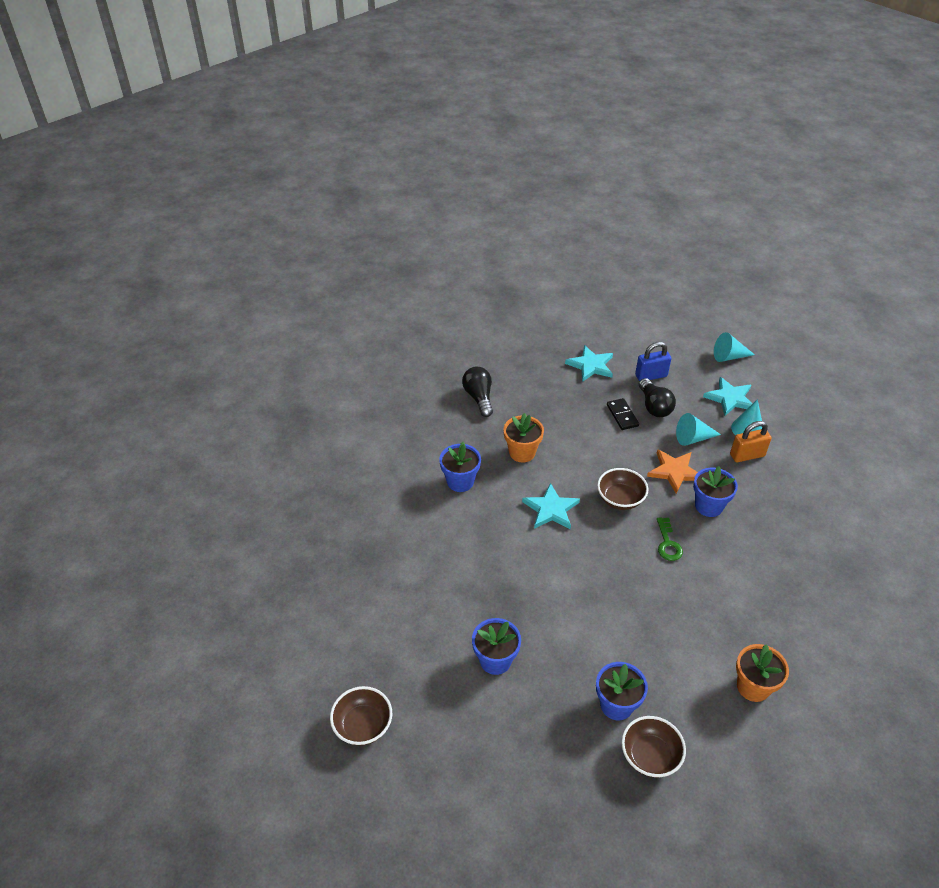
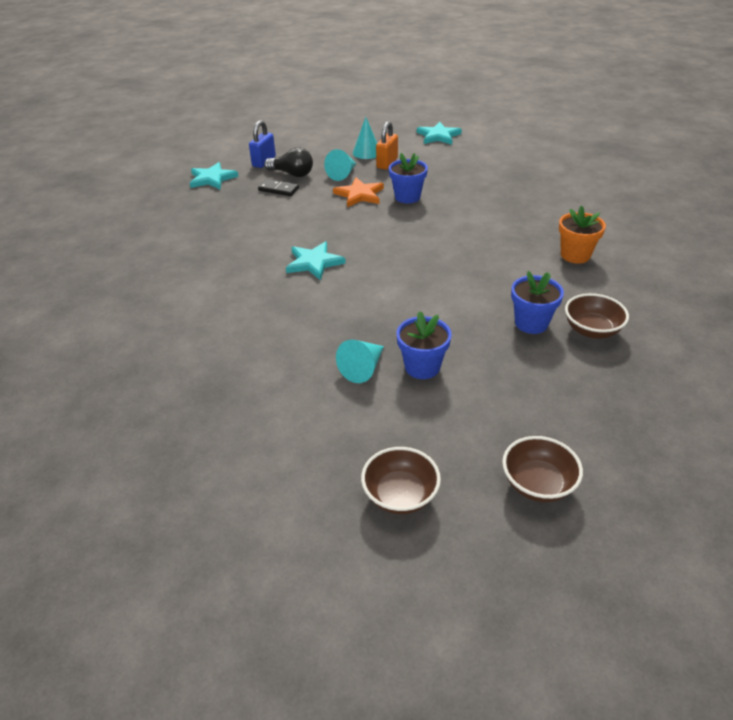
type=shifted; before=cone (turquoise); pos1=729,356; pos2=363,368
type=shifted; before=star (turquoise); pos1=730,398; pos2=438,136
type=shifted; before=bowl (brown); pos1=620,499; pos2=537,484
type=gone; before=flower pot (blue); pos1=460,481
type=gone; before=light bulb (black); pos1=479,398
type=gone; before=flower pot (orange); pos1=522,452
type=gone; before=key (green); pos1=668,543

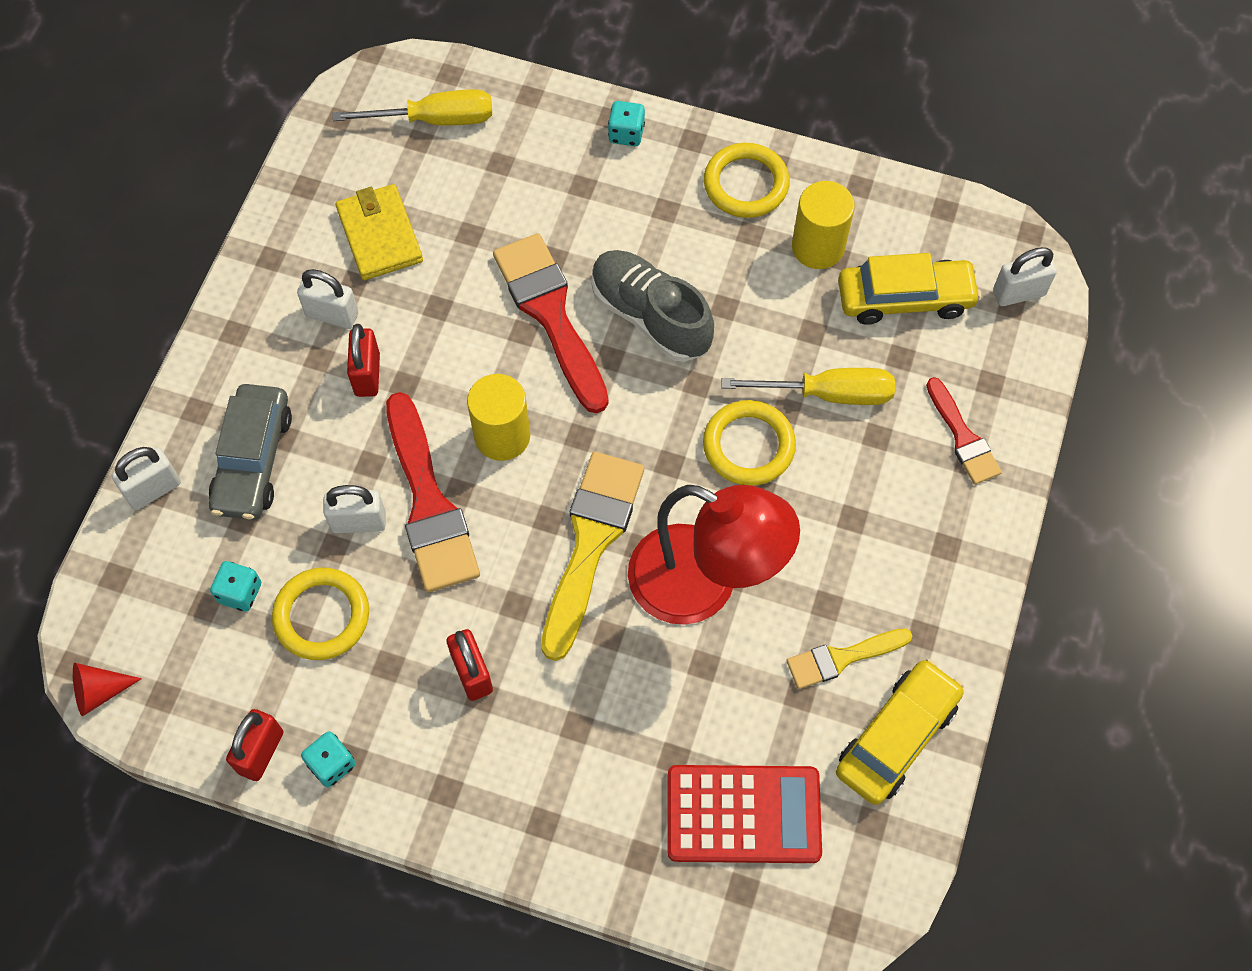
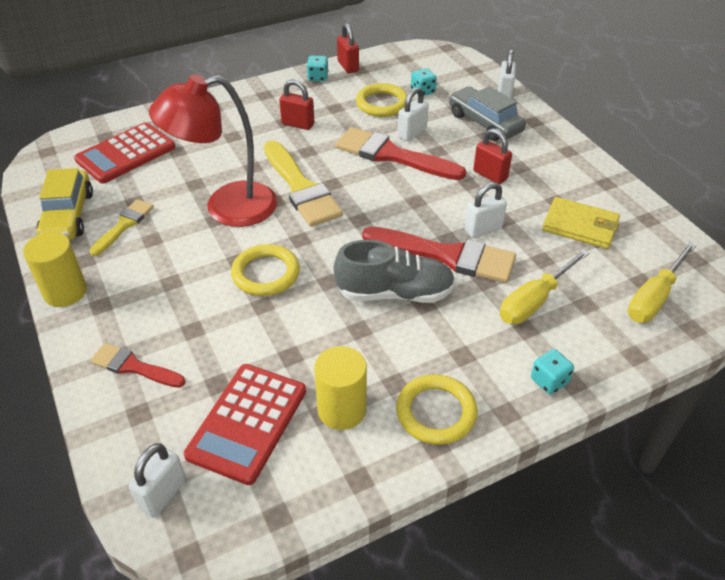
type=shifted; before=cylinder (yellow); pos1=502,436; pos2=65,292
type=swapped; before=car (yellow); after=calculator (red); pos1=905,298; pos2=247,422
type=shifted; before=padlock (white); pos1=332,314; pos2=483,229
type=shifted; before=screwdriver (yellow); pos1=828,394; pos2=534,301
type=gone; before=cone (red); pos1=99,692

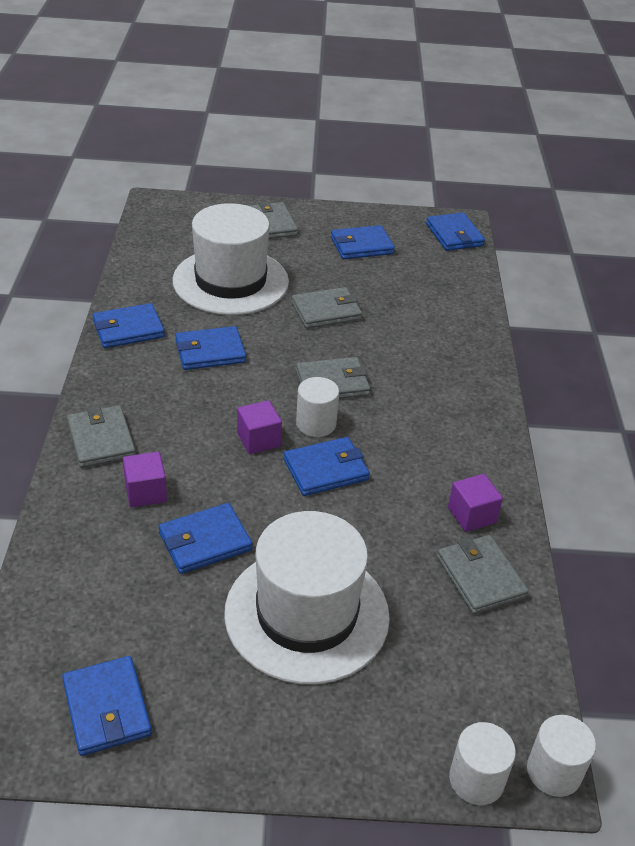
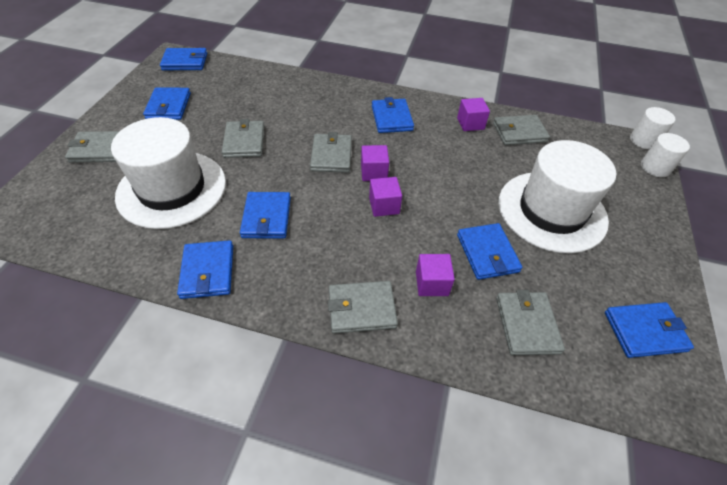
type=swapped; before=cylinder (white); after=cube (purple); pos1=316,424; pos2=374,172
type=shifted; before=wallet (blue); pos1=325,470; pos2=392,118
type=new; after=wallet (grey); pos2=527,325

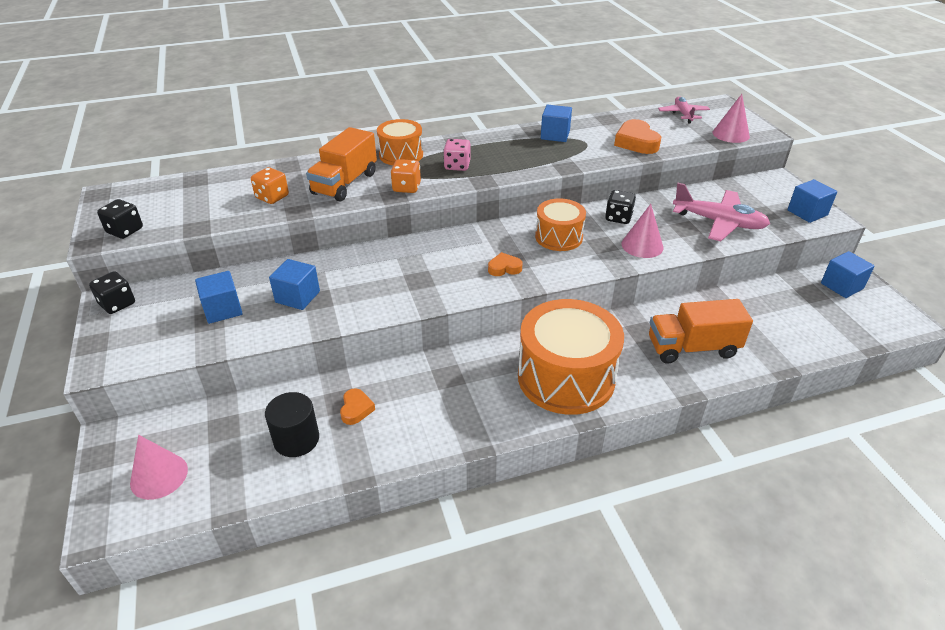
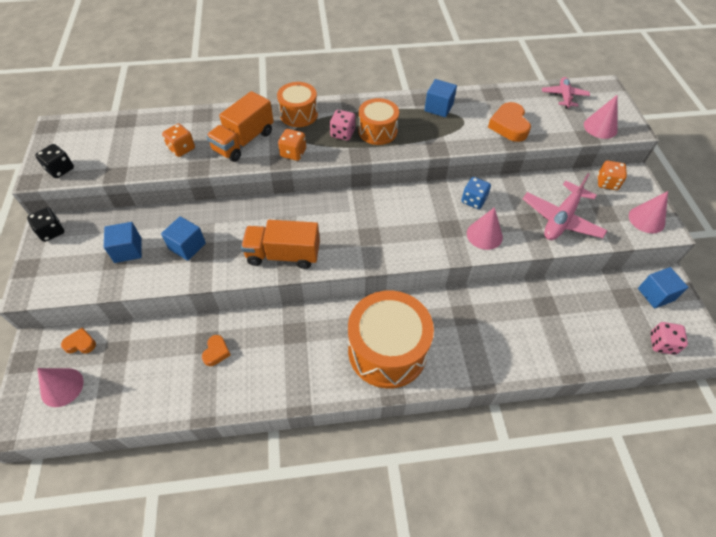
type=shifted; before=heart (orange); pos1=504,268; pos2=80,343
type=shifted; before=truck (orange); pos1=692,348; pos2=283,255
type=shifted; before=drum (orange); pos1=558,237; pos2=377,131
type=repainted; before=dice (black); after=dice (blue); pos1=618,218; pos2=473,200
type=rotated; before=plane (pink); pos1=719,222; pos2=561,219; turn=90
type=new; after=dice (orange); pos2=607,183
type=swapped; before=cube (blue); after=cone (pink); pos1=807,213; pos2=646,219
type=new; after=dice (pink); pos2=662,344
type=gone; before=cylinder (black); pos1=296,439

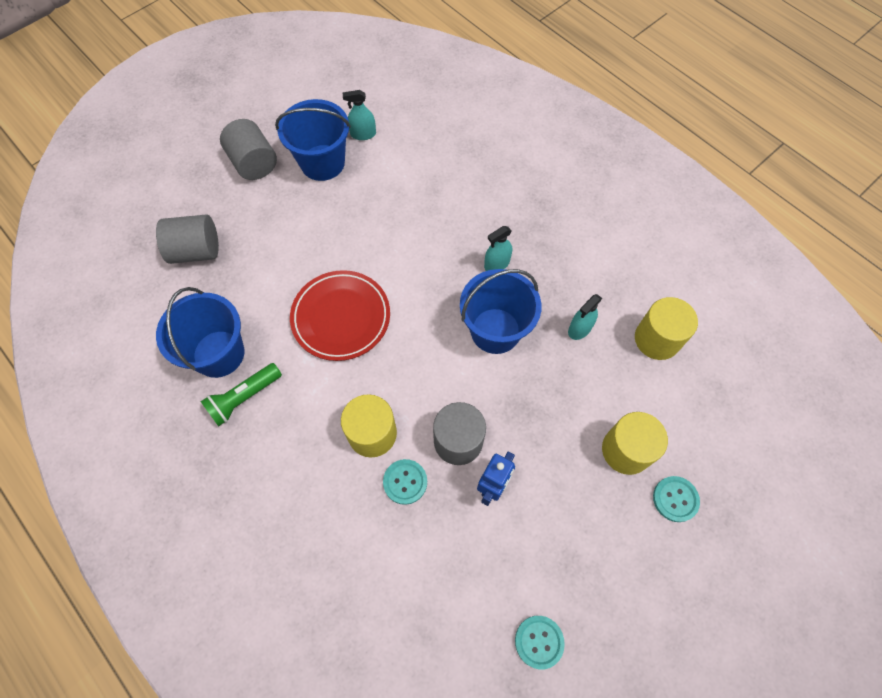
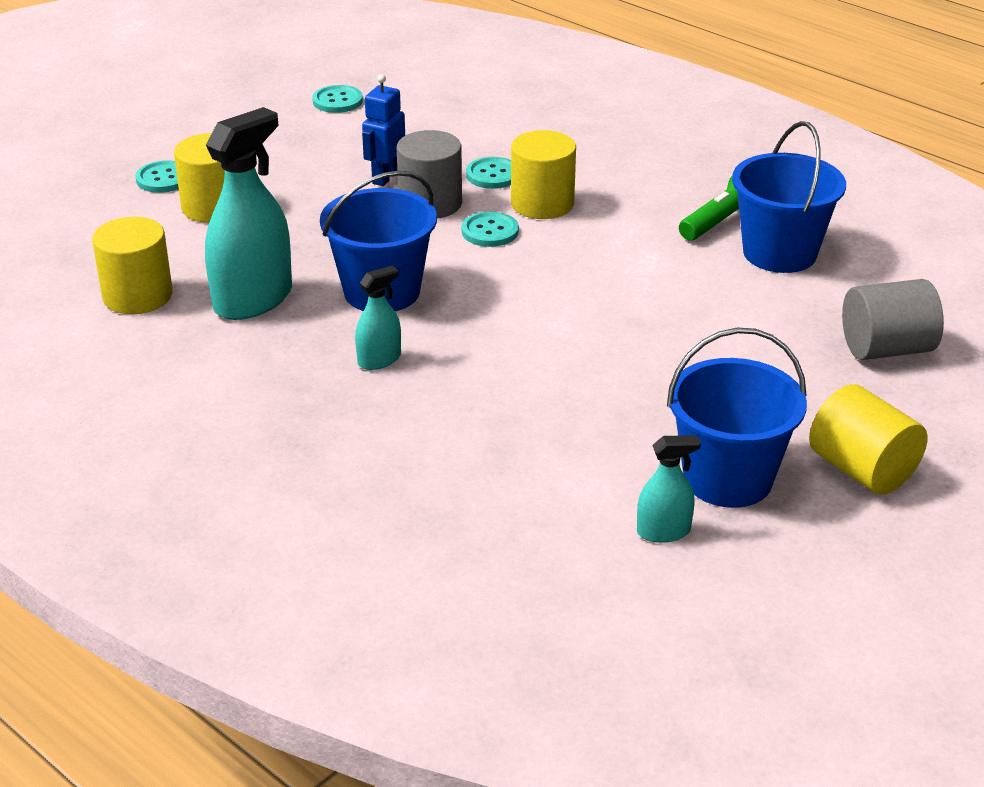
type=scaled; before=spray bottle (turquoise); pos1=579,329; pos2=253,300; scale=2.03
type=new; after=button (turquoise); pos2=490,231
type=repainted; before=cylinder (grey); after=cylinder (yellow); pos1=254,163; pos2=862,470
type=gone; before=plate (red); pos1=341,317

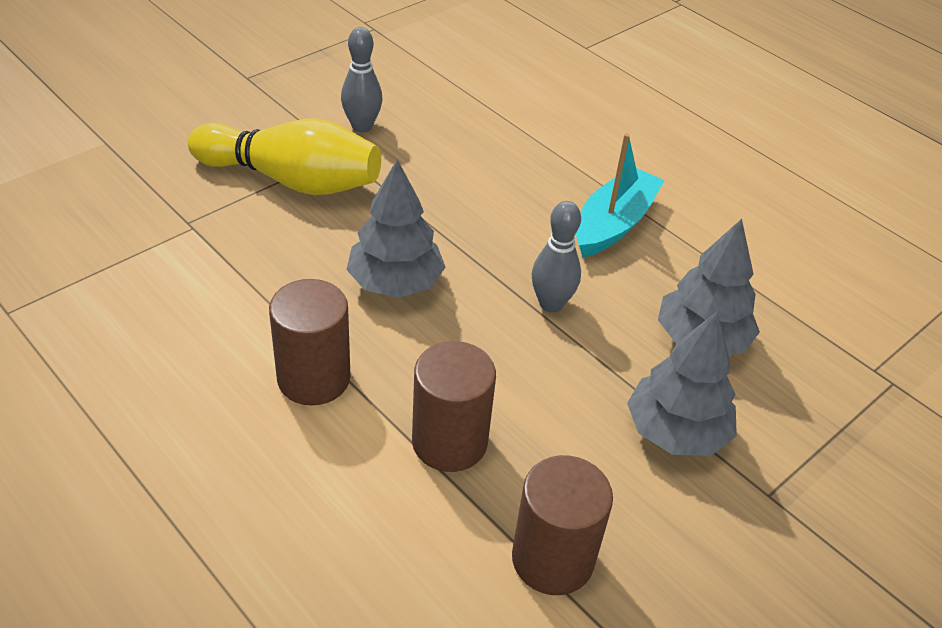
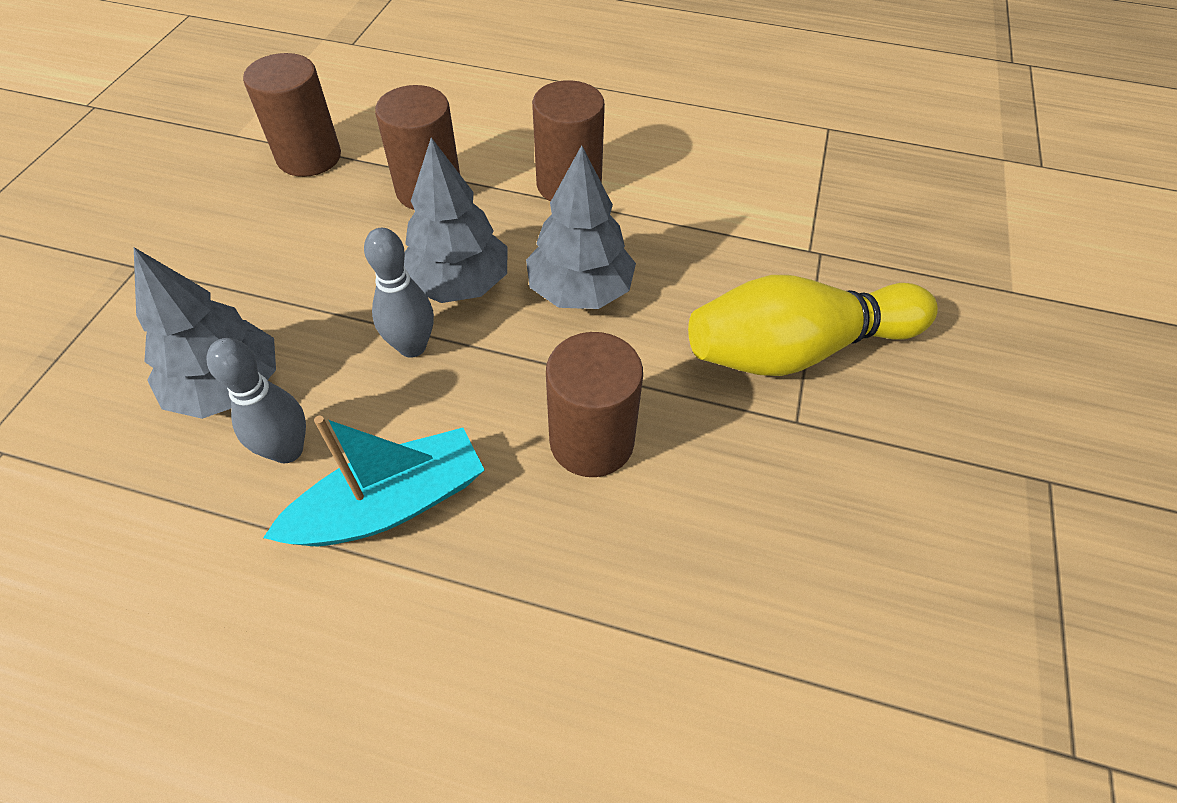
type=shifted; before=bowling pin (grey); pos1=362,126; pos2=287,450
type=rotated; before=boat (turquoise); pos1=614,224; pos2=390,504; turn=-120
type=shifted; before=tree (grey); pos1=676,432; pos2=458,283
type=new; after=cylinder (brown); pos2=591,441

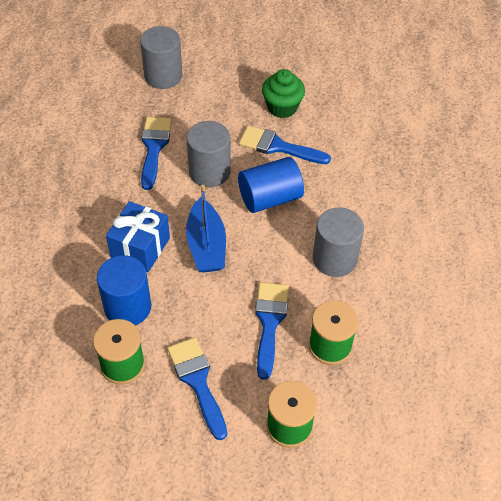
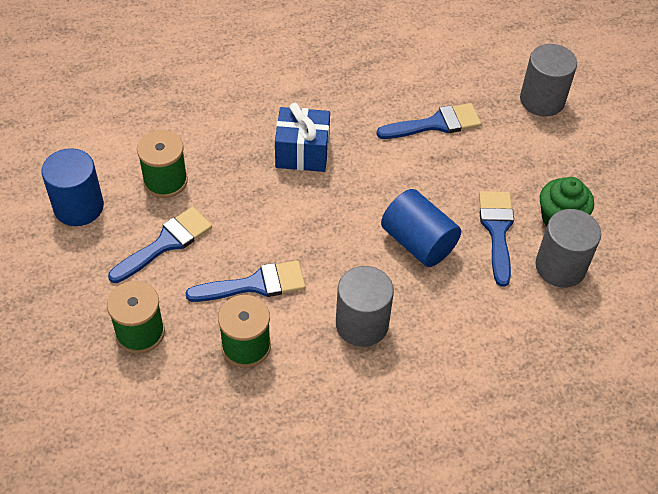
type=shifted; before=cylinder (blue); pos1=128,307; pos2=78,207
type=shifted; before=cylinder (grey); pos1=209,171; pos2=560,266
type=gone; before=boat (blue); pos1=206,245

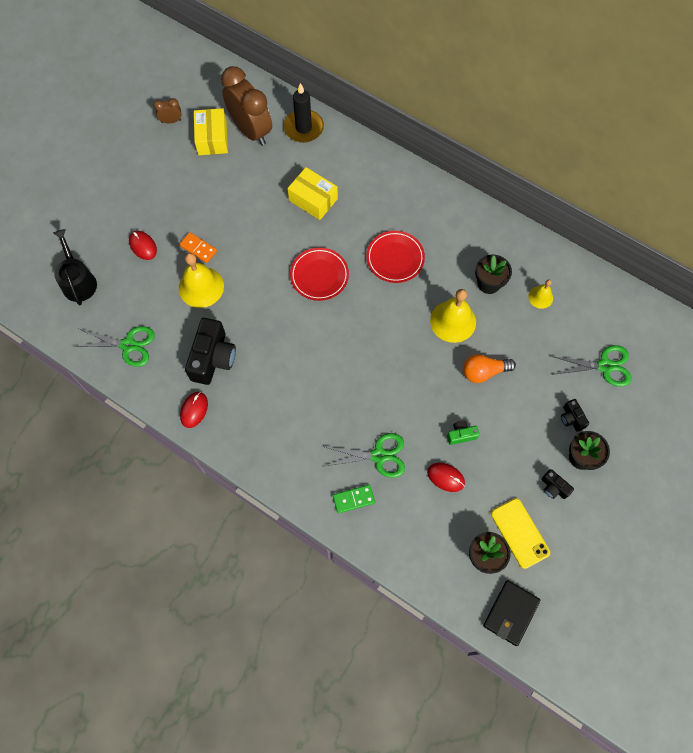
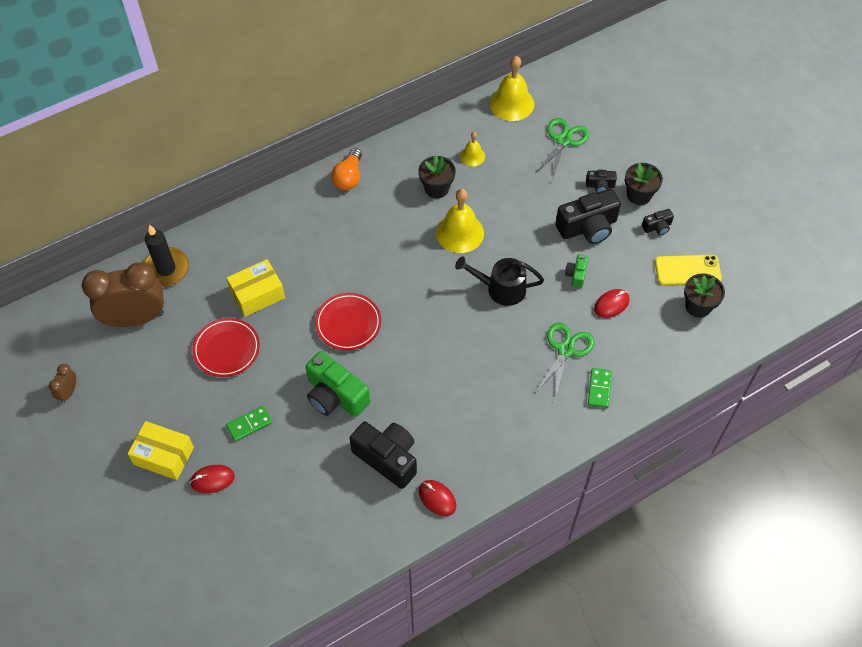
type=shifted; before=box (yellow); pos1=212,138; pos2=164,456
type=shifted; before=plate (red); pos1=395,258; pos2=227,349
type=repainted; before=domino (orange); after=domino (green); pos1=198,248; pos2=249,424
type=new; after=camera (green); pos2=335,396
type=shifted; before=light bulb (orange); pos1=484,372; pos2=349,177
type=shifted; before=watering can (black); pos1=78,281; pos2=501,288
type=shifted; before=bell (yellow); pos1=201,287; pos2=511,103
type=new; after=camera (black); pos2=588,227
type=gone; before=scissors (green); pos1=128,345
type=gone; before=wallet (black); pos1=511,613

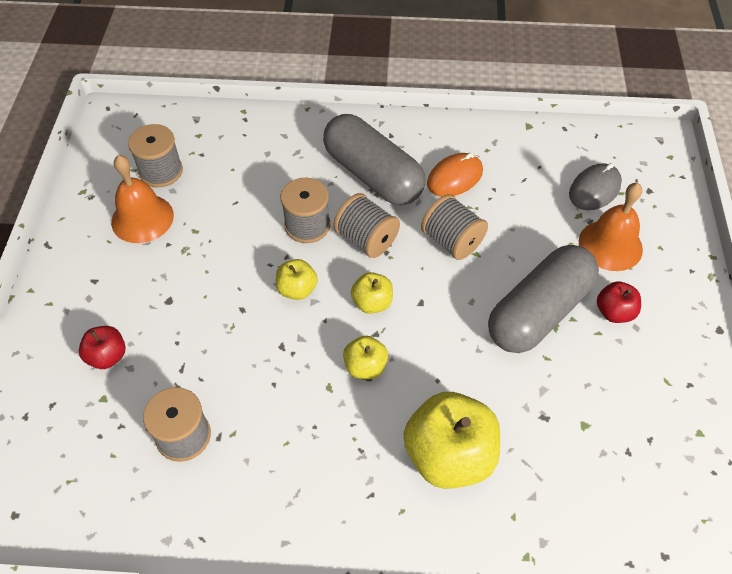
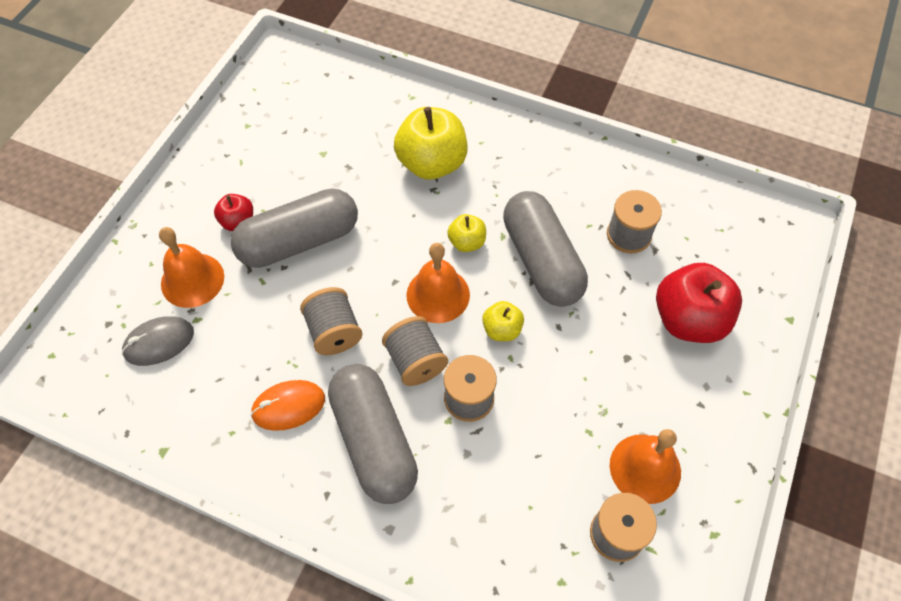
type=swapped; before=apple (yellow); after=bell (orange); pos1=372,303; pos2=438,294
type=new; after=capsule (grey); pos2=541,261
type=scaled; before=apple (red); pos1=107,356; pos2=688,320; scale=1.96

